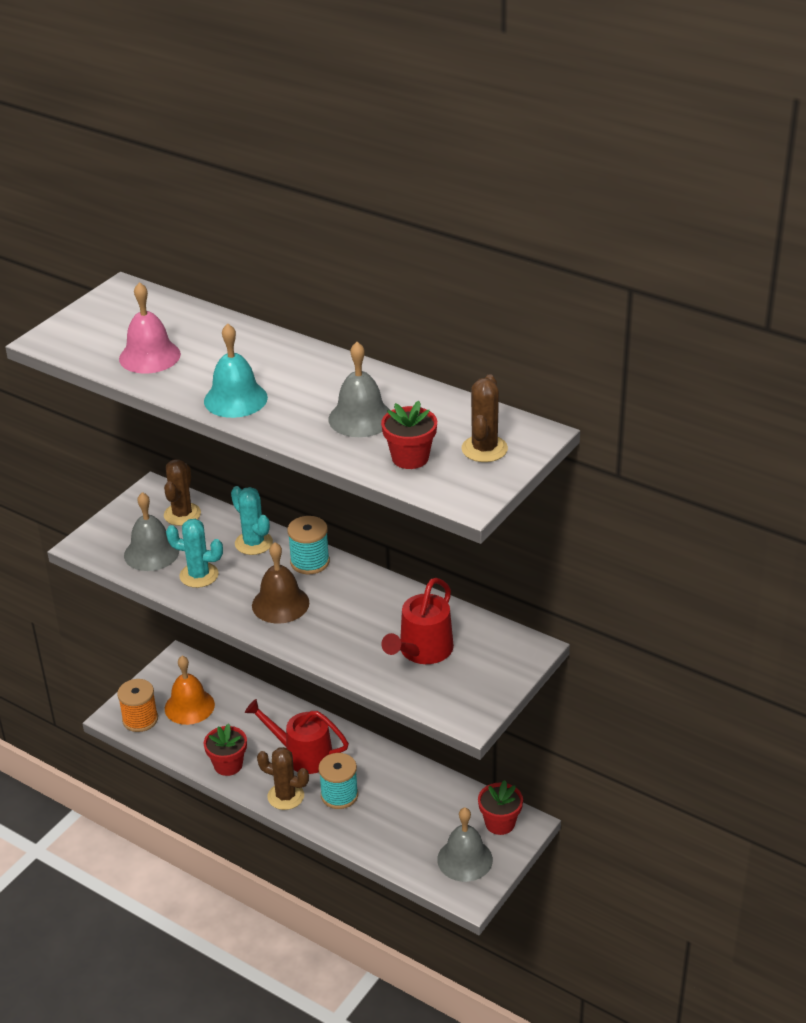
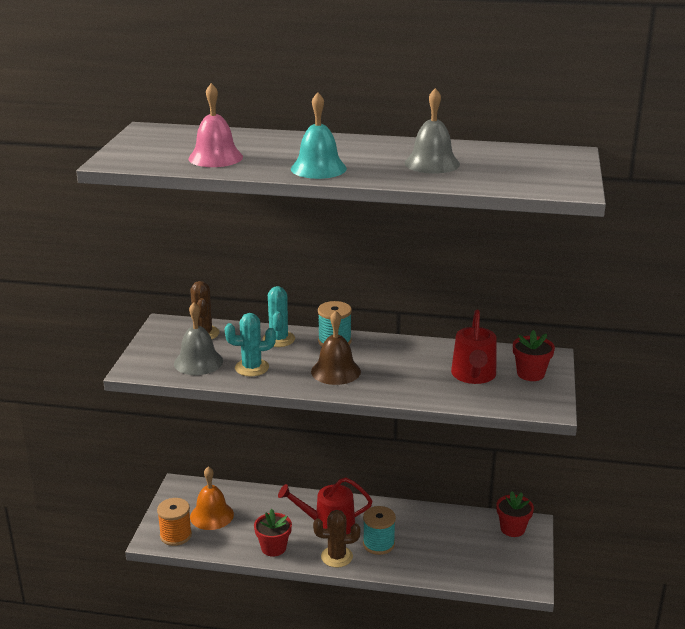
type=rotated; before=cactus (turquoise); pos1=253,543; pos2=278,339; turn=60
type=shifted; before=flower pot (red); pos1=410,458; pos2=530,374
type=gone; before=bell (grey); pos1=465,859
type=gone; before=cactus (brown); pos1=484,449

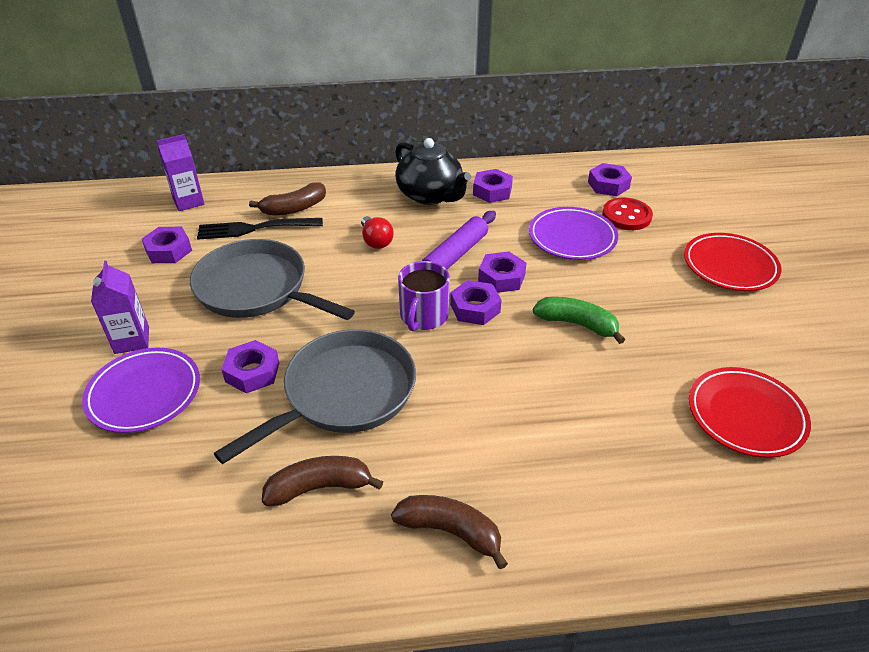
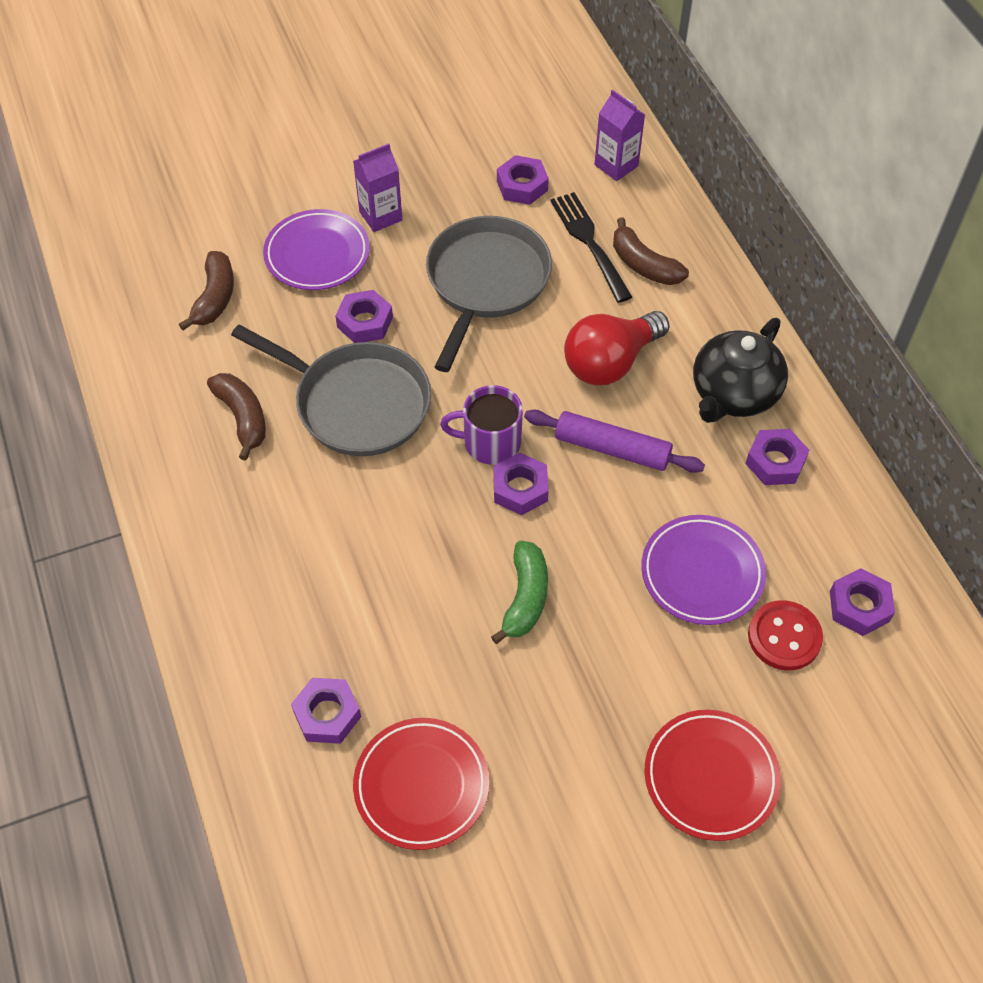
type=shifted; before=banana (brown); pos1=450,532; pos2=214,298
type=shifted; before=nut (purple); pos1=501,278; pos2=327,714
type=scaled; before=light bulb (red); pos1=376,241; pos2=610,362; scale=1.8

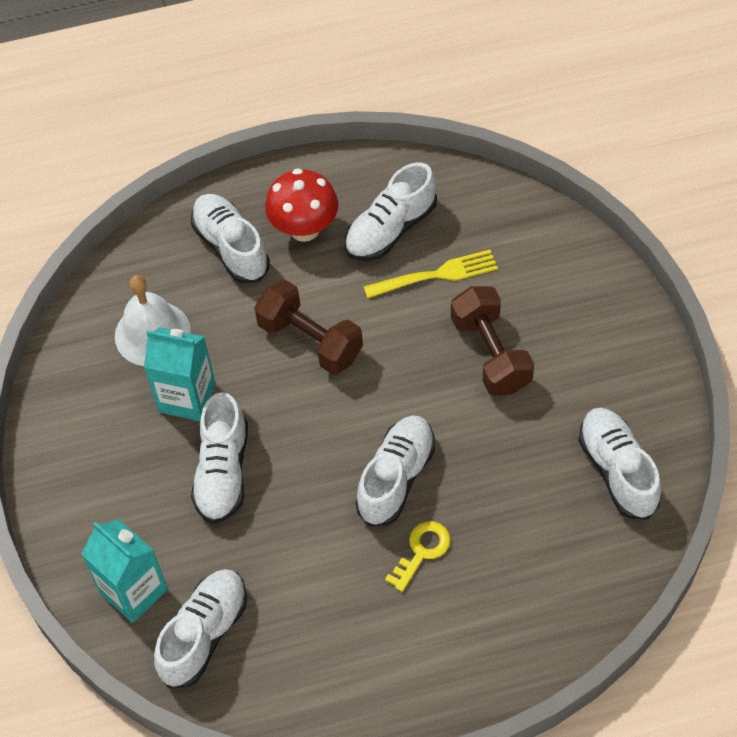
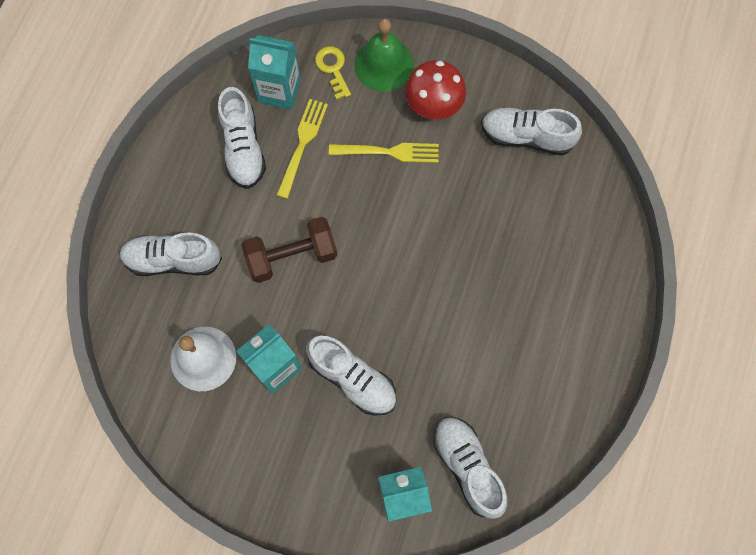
type=new; after=carton (turquoise); pos2=279,91
type=shifted; before=key (yellow); pos1=421,551; pos2=333,69
type=swapped; before=dumbbell (brown); after=fork (yellow); pos1=491,354; pos2=389,152
type=new; after=bell (green); pos2=384,64
type=shifted; before=mushroom (red); pos1=304,229; pos2=433,107
type=gone; before=shoe (white); pos1=396,478

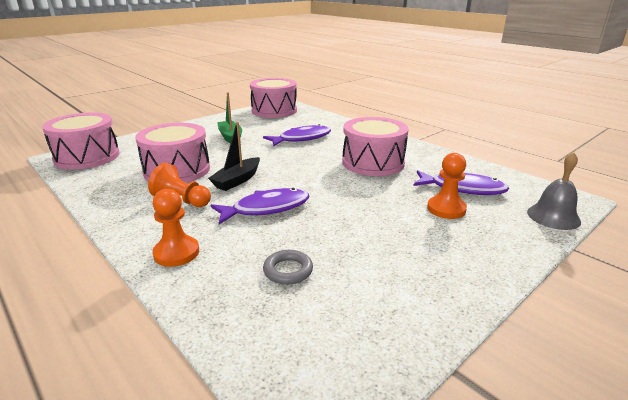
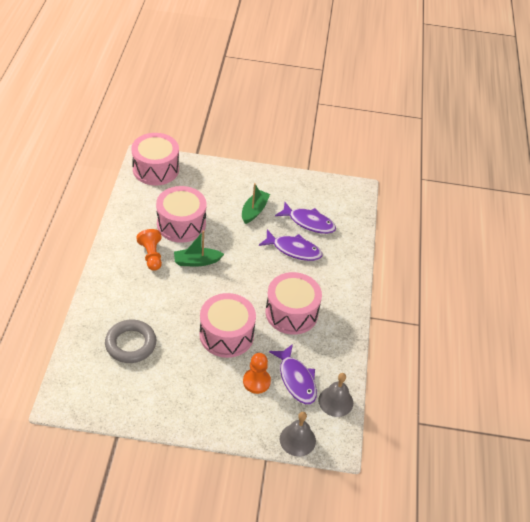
type=scaled; before=ring (grey); pos1=288,270; pos2=130,344; scale=1.77
type=repainted; before=boat (black); after=boat (green); pos1=237,180; pos2=197,261
type=shifted; before=drum (pink); pos1=274,111; pos2=226,335
type=shifted; before=fish (purple); pos1=266,208; pos2=308,222
type=new; after=bell (grey); pos2=335,401
type=gone; before=pawn (orange); pos1=176,253

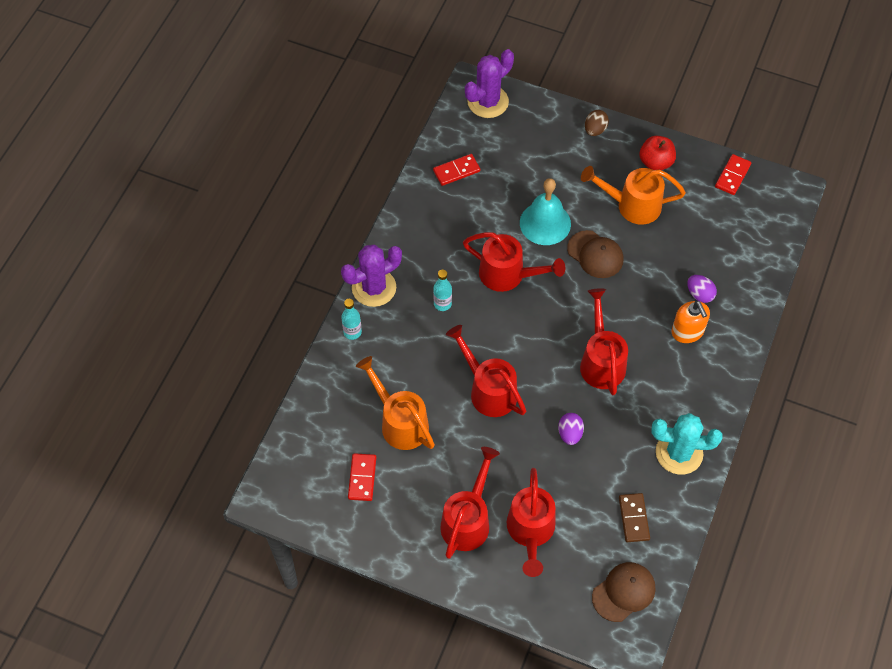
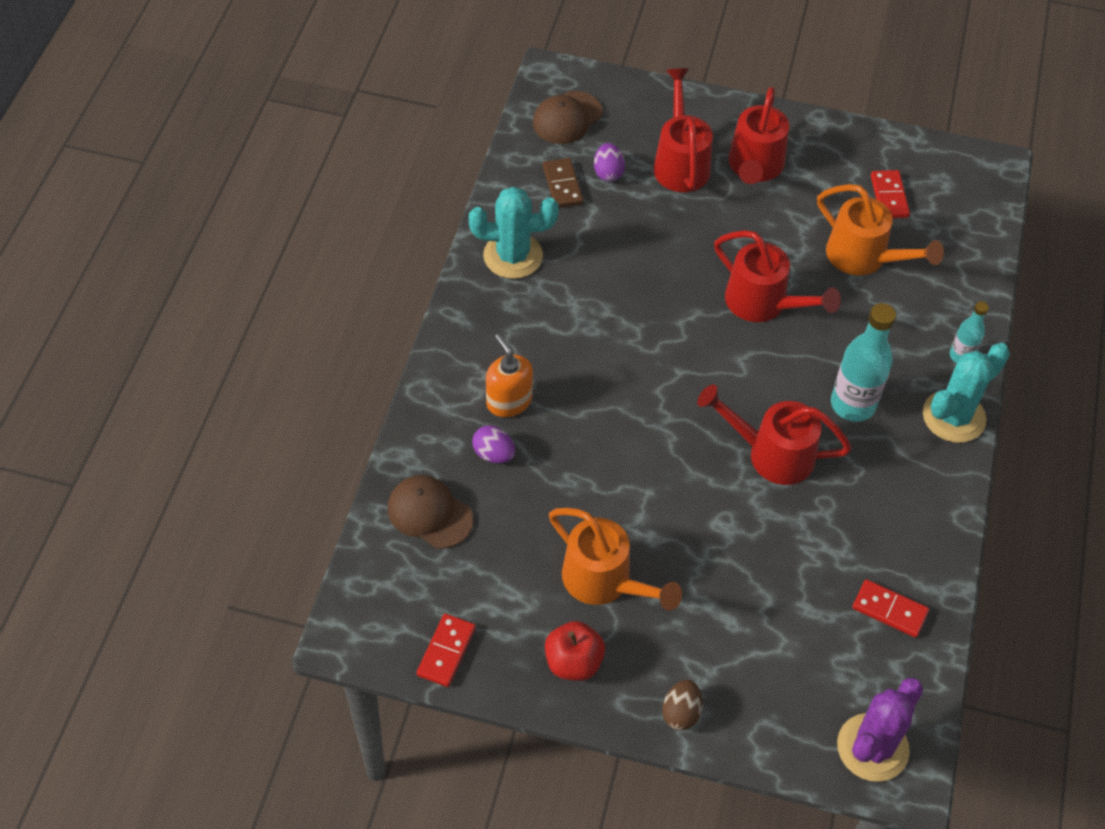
type=shifted; before=cap (brown); pos1=595,254; pos2=429,513
type=rotated; before=watering can (orange); pos1=632,205; pos2=604,582; turn=45
type=shifted; before=egg (purple); pos1=570,434; pos2=608,173
type=scaled; before=bottle (turquoise); pos1=442,304; pos2=852,404; scale=1.81
type=rotated; before=domino (red); pos1=456,171; pos2=889,610; turn=60
type=repainted; before=cactus (purple); after=cactus (turquoise); pos1=374,288; pos2=953,417
type=gone; before=bell (turquoise); pos1=545,223
type=gone; before=watering can (red); pos1=601,361

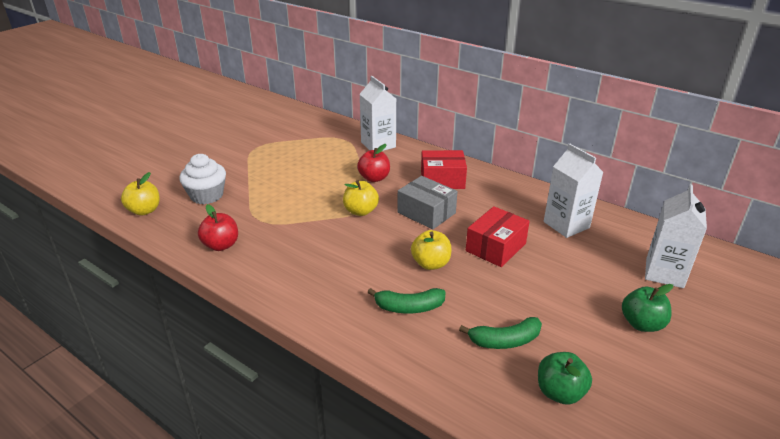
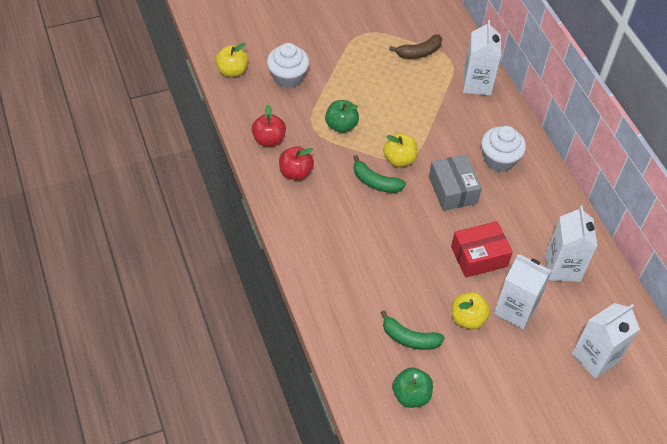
type=shifted; before=apple (red); pos1=374,178; pos2=295,173
type=shifted; before=apple (green); pos1=641,324; pos2=341,125
type=shifted; before=banana (green); pos1=409,307; pos2=375,182
type=new; after=banana (brown); pos2=419,52
type=shifted; before=apple (yellow); pos1=431,264; pos2=467,318
type=swapped; before=box (red); after=cupcake (white); pos1=442,180; pos2=499,159
type=new; after=carton (white); pos2=515,309

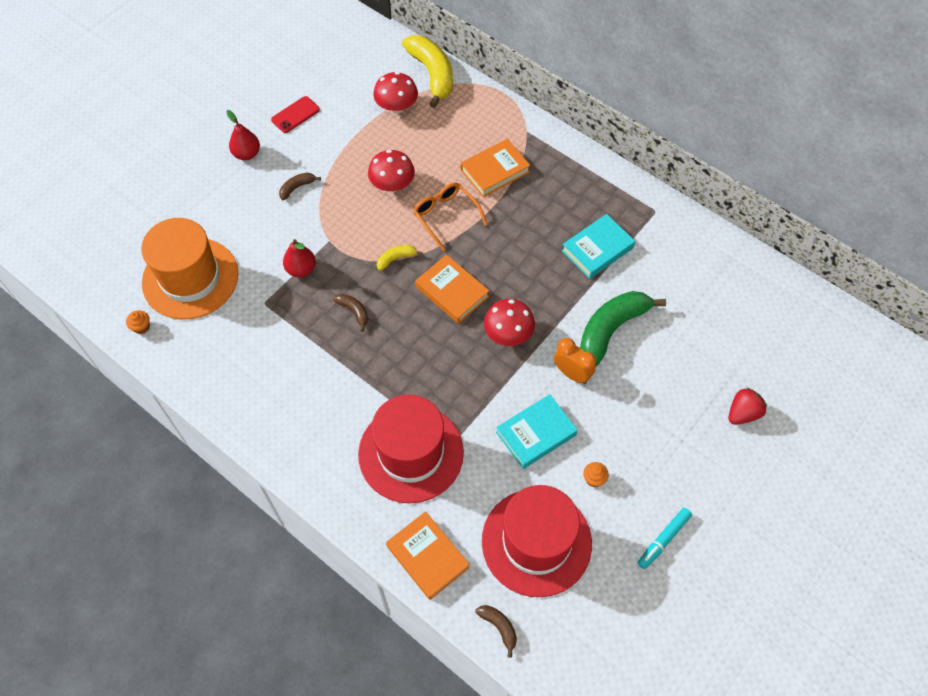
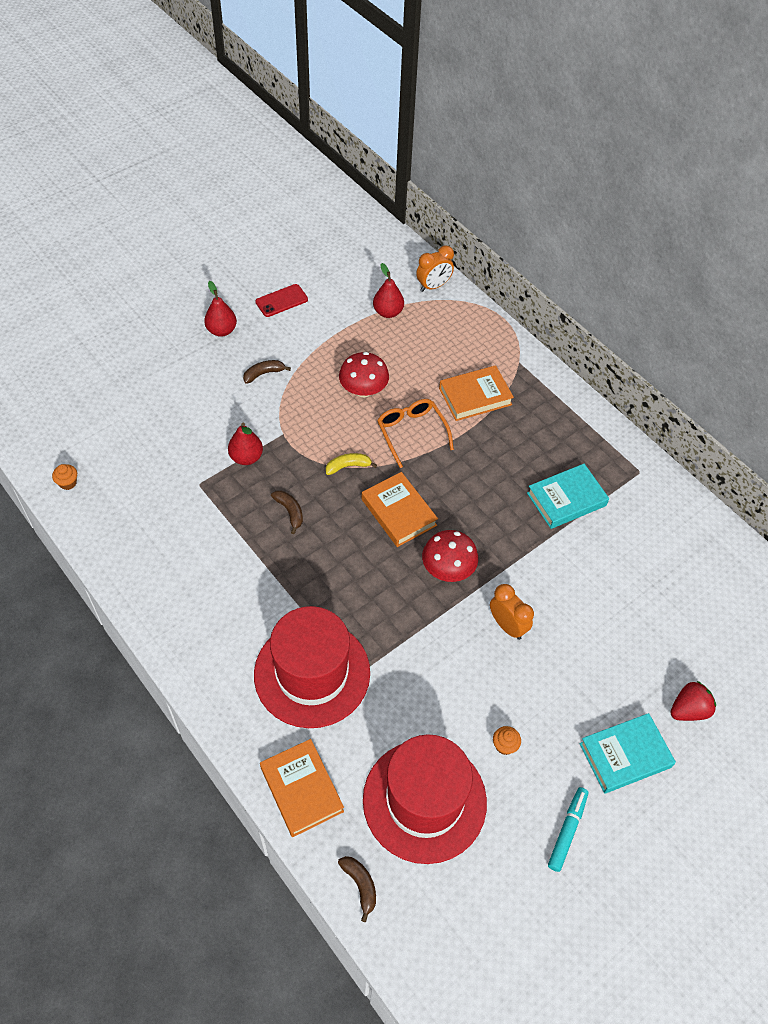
type=swapped; before=mushroom (red); after=pear (red); pos1=396,107; pos2=388,312
type=swapped; before=banana (yellow); after=clock (orange); pos1=432,74; pos2=433,286
type=rotated; before=marker (turquoise); pos1=663,540; pos2=567,830; turn=150
type=shifted; before=book (turquoise); pos1=536,434; pos2=625,755
type=gone; before=hat (orange); pos1=190,278
type=gone; before=banana (green); pos1=611,330

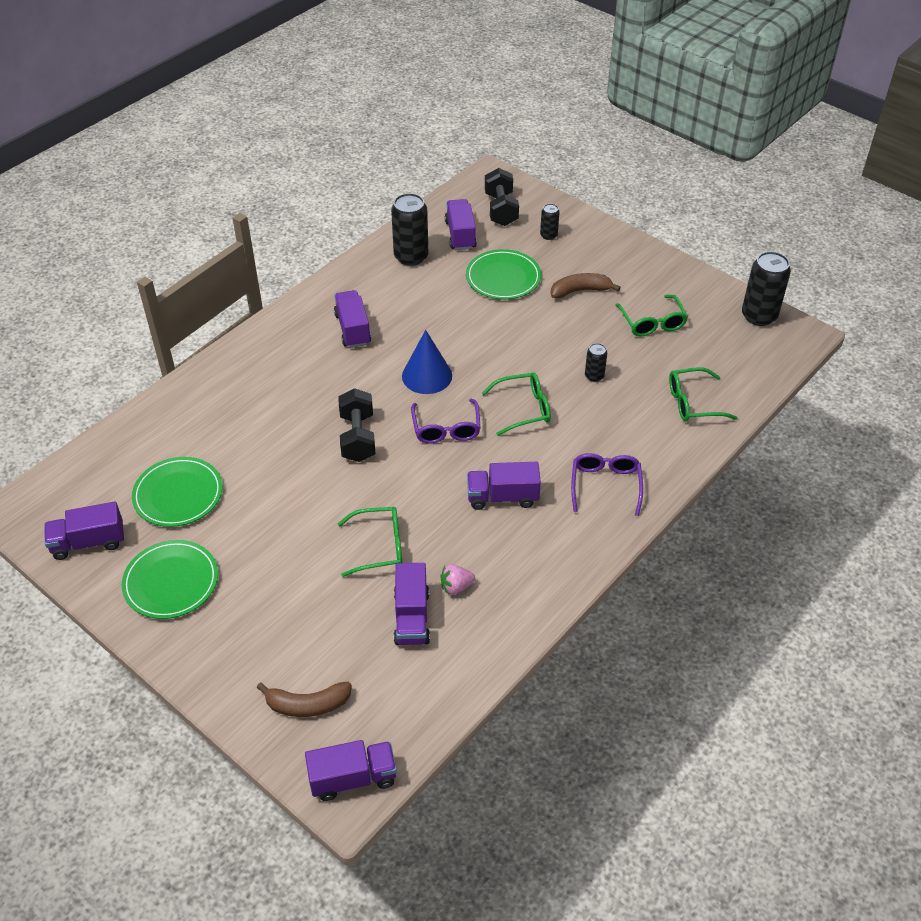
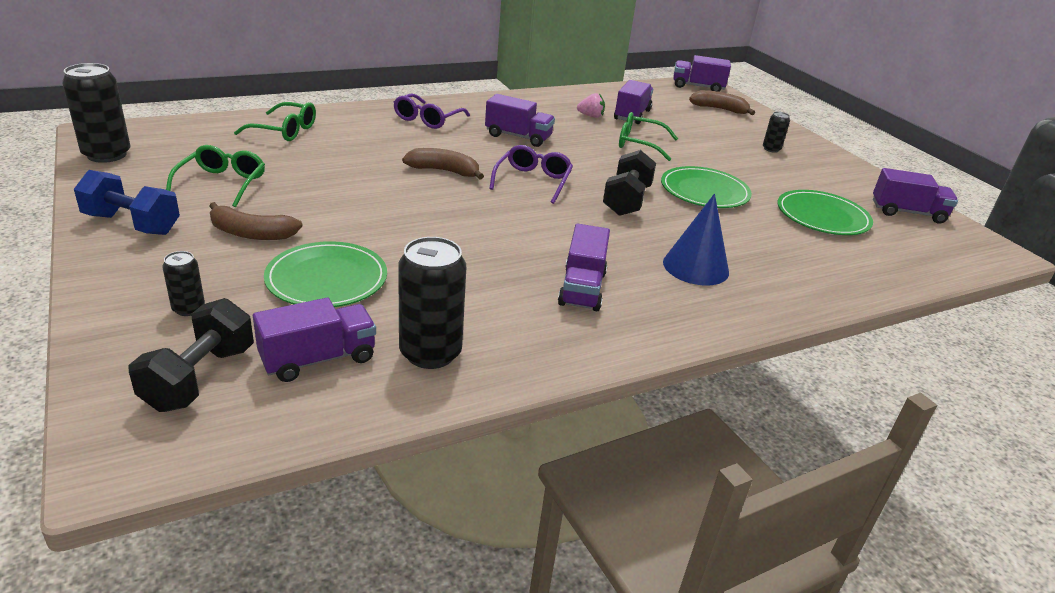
type=new; after=dumbbell (blue); pos2=132,224
type=rotated; before=truck (purple); pos1=460,235; pos2=318,359; turn=-135
type=swapped; before=glasses (green); after=banana (brown); pos1=523,409; pos2=444,171
type=shifted; before=plate (green); pos1=171,582; pos2=704,191
type=shifted; before=cone (blue); pos1=427,375; pos2=695,267
type=shifted; before=can (black); pos1=594,376; pos2=771,149

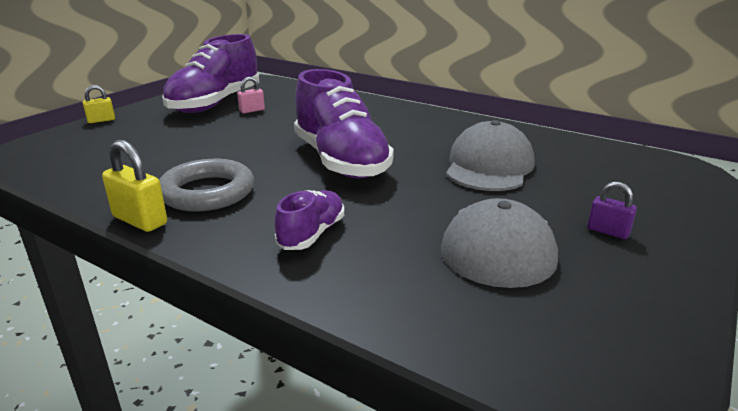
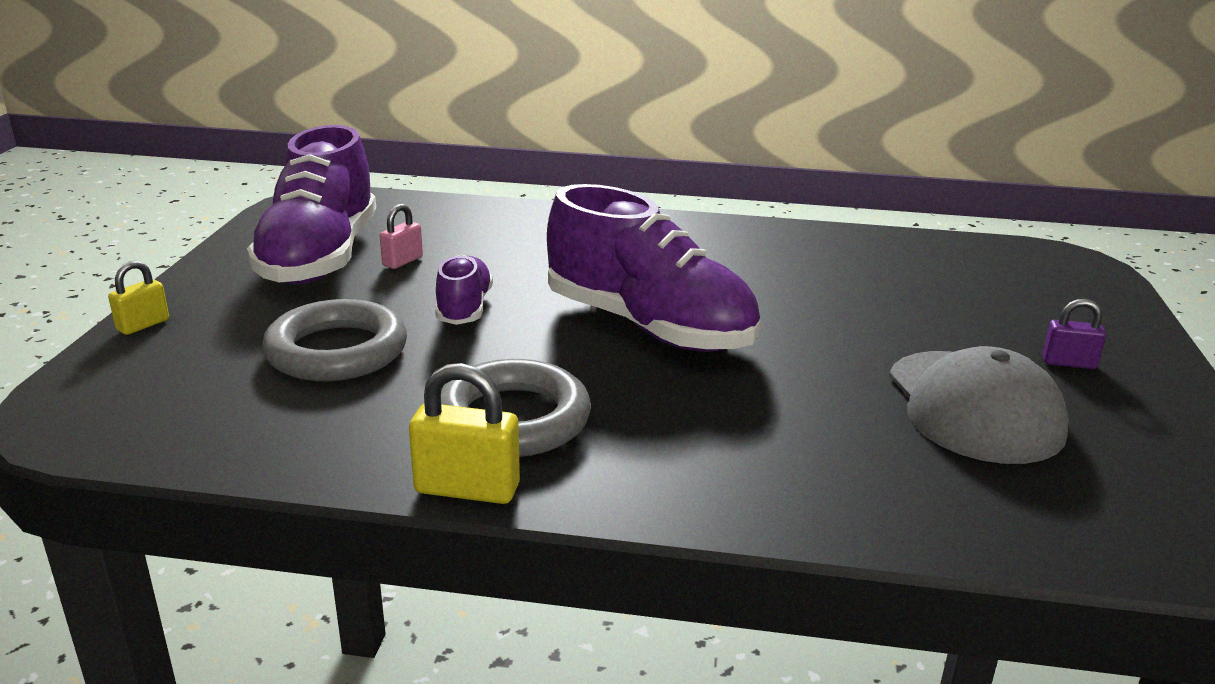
type=new; after=ring (grey); pos2=337,351
type=shifted; before=shoe (purple); pos1=312,234; pos2=464,308
type=gone; before=cap (grey); pos1=489,166

